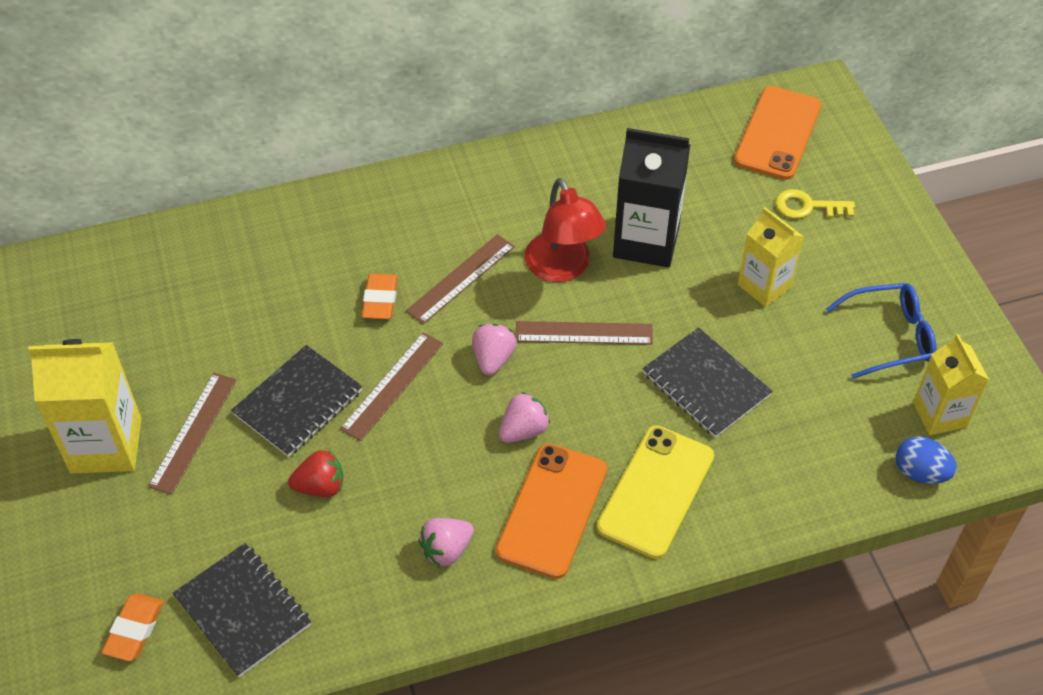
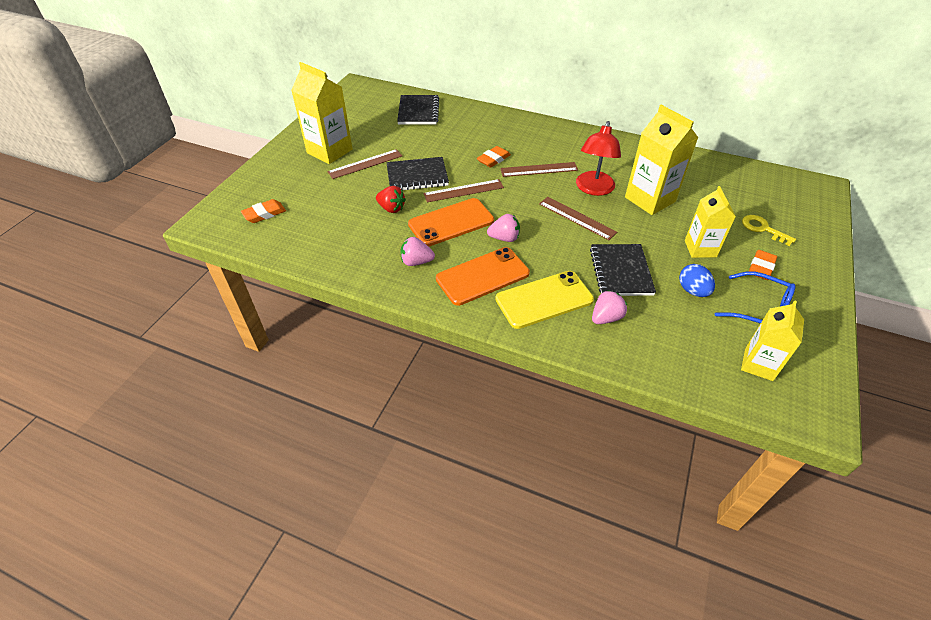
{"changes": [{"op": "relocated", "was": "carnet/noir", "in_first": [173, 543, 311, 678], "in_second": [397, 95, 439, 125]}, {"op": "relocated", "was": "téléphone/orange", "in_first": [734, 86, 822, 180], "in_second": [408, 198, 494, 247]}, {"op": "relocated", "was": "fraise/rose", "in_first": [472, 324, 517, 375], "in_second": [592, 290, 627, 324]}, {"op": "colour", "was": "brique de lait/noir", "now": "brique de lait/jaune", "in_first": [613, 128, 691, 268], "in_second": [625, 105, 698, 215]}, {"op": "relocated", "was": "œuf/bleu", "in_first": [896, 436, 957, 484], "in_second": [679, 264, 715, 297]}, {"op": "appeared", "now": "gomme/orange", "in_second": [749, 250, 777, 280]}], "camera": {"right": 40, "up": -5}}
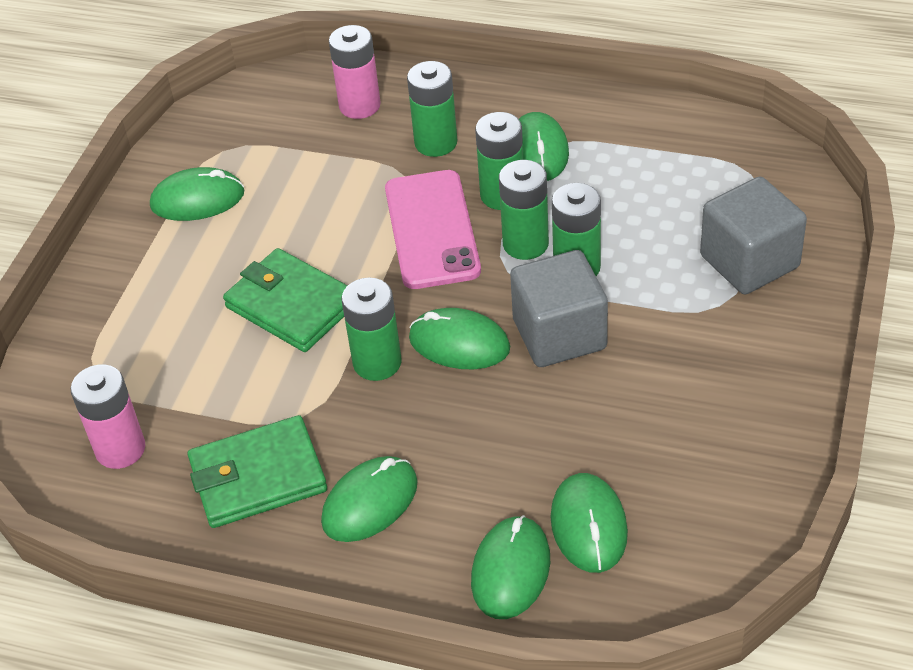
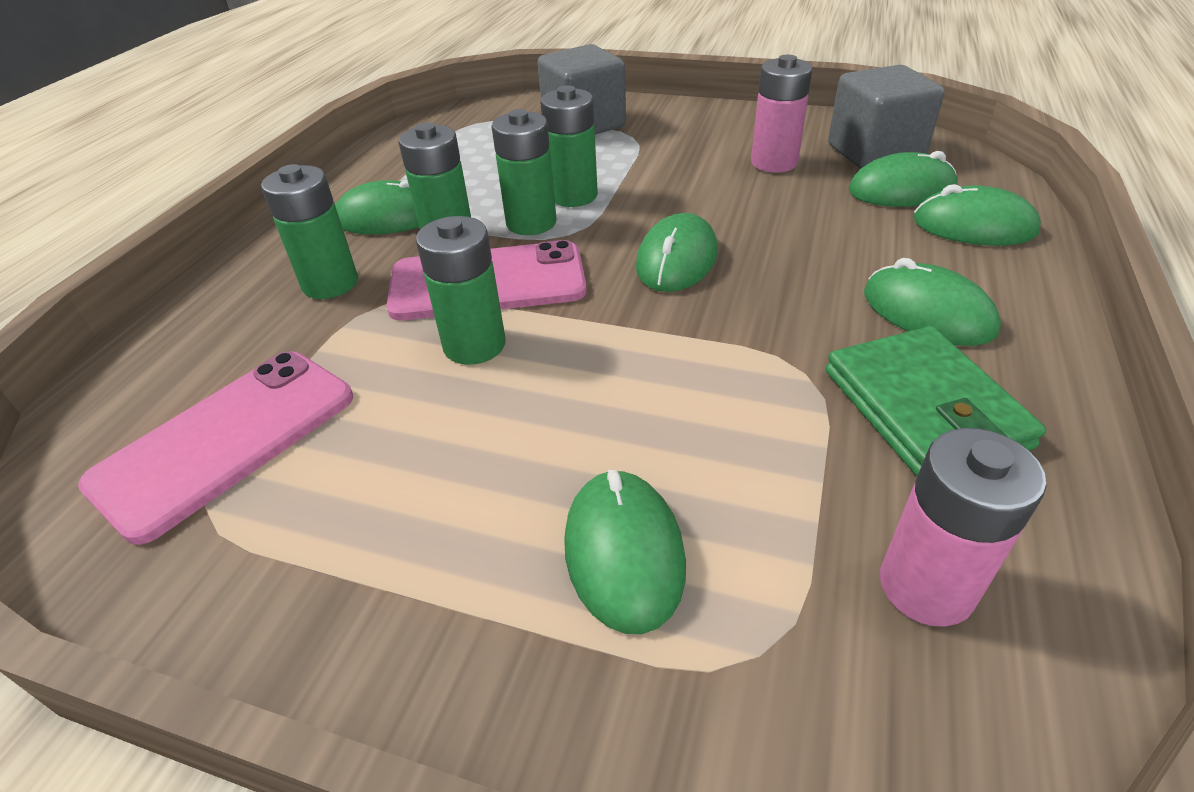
{"changes": [{"op": "appeared", "now": "téléphone/rose", "in_second": [78, 351, 353, 545]}, {"op": "relocated", "was": "pile/vert", "in_first": [342, 278, 402, 381], "in_second": [416, 216, 506, 365]}, {"op": "relocated", "was": "souris/vert", "in_first": [150, 167, 244, 221], "in_second": [564, 470, 686, 634]}, {"op": "relocated", "was": "pile/rose", "in_first": [329, 25, 381, 119], "in_second": [751, 55, 813, 173]}, {"op": "relocated", "was": "cube/gris", "in_first": [510, 250, 608, 367], "in_second": [828, 65, 945, 169]}, {"op": "missing", "was": "portefeuille/vert", "in_first": [223, 248, 348, 352]}], "camera": {"right": -90, "up": -5}}
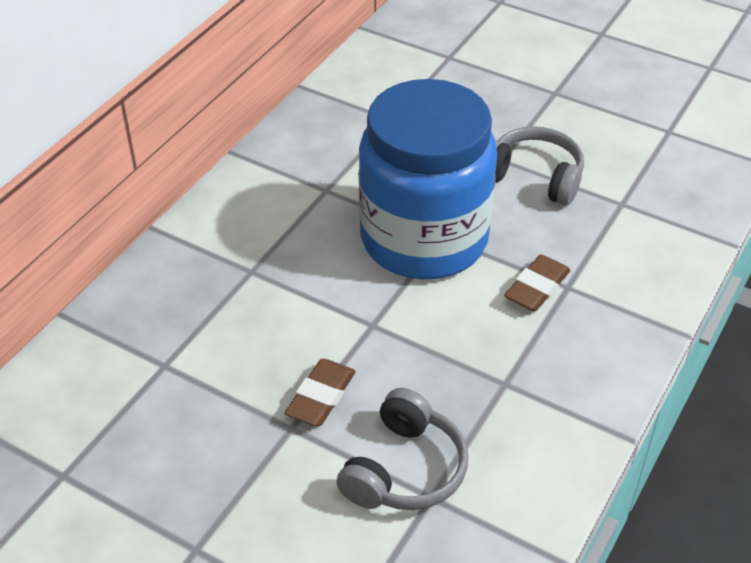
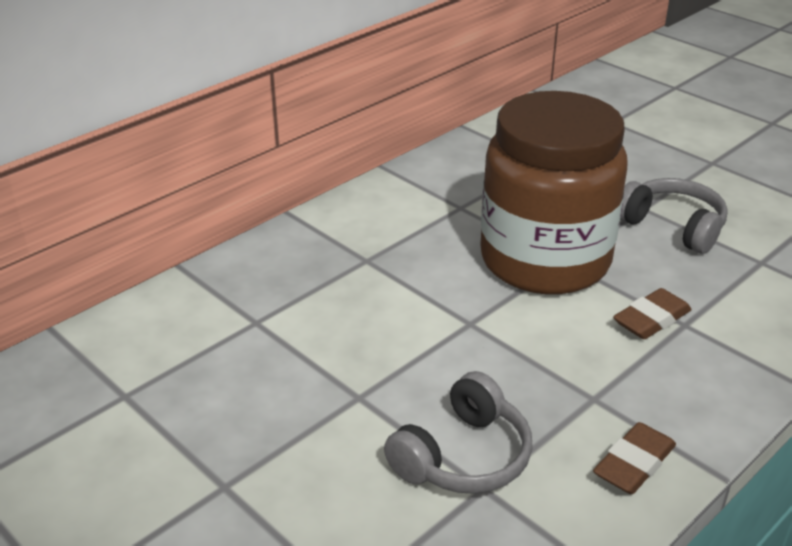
{"changes": [{"op": "colour", "was": "bocal/bleu", "now": "bocal/marron", "in_first": [358, 79, 497, 279], "in_second": [480, 91, 628, 294]}, {"op": "relocated", "was": "gomme/marron", "in_first": [285, 359, 356, 426], "in_second": [593, 422, 676, 494]}], "camera": {"right": 15, "up": -10}}
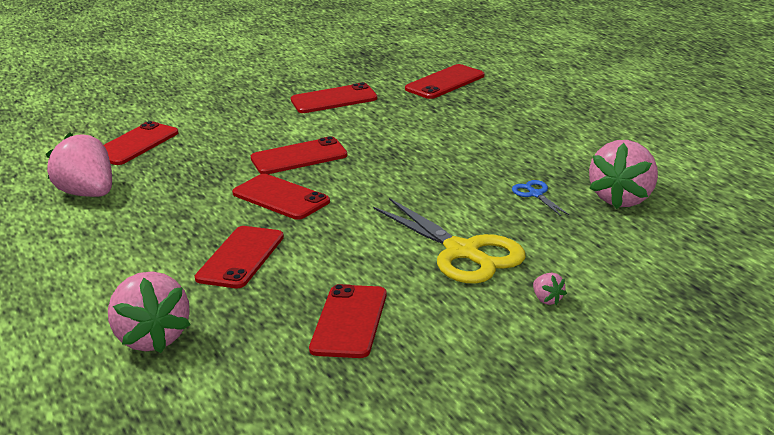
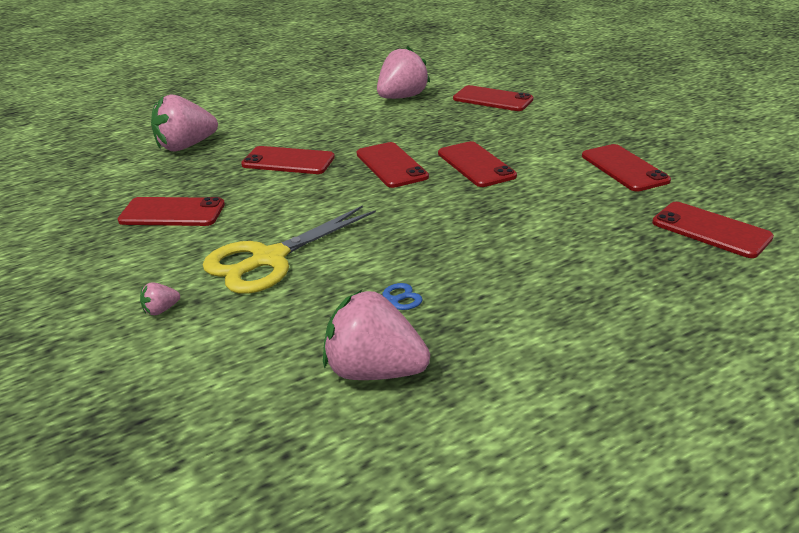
{"changes": [{"op": "spun", "was": "téléphone/rouge", "in_first": [232, 174, 330, 220], "in_second": [357, 142, 429, 188], "clockwise": -60}], "camera": {"right": 85, "up": 5}}
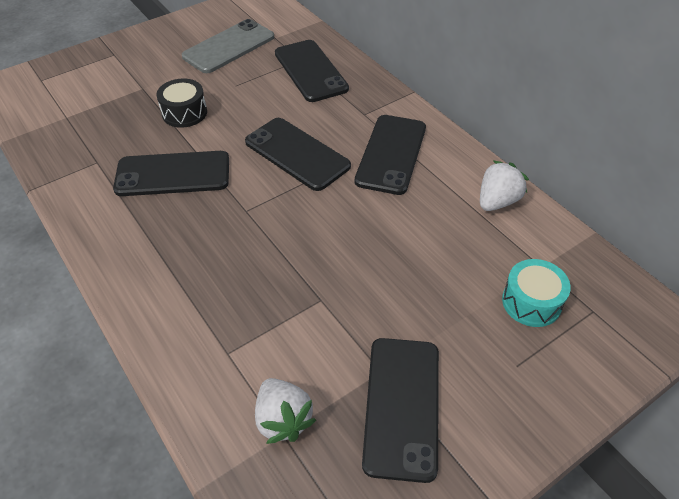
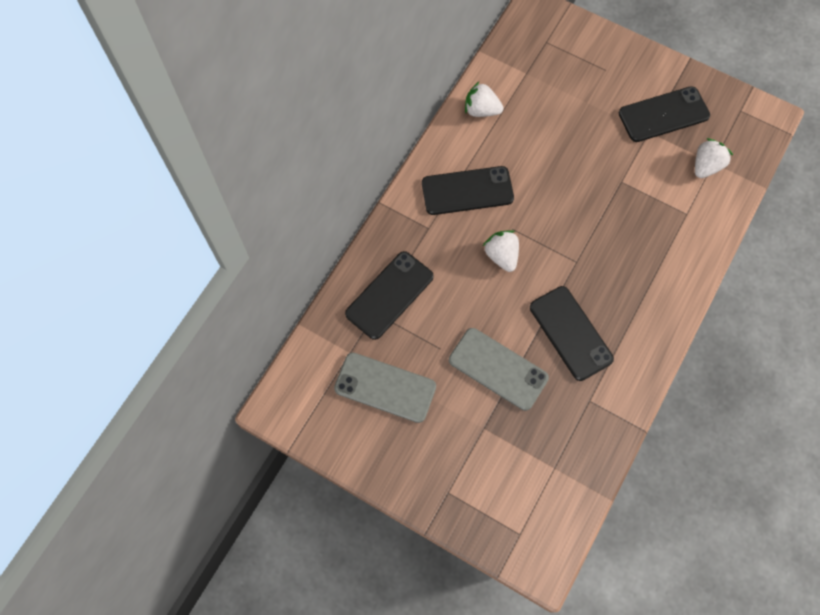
{"changes": [{"op": "exchanged", "was": "tambour/noir", "now": "téléphone/gris", "in_first": [156, 78, 207, 128], "in_second": [449, 328, 549, 411]}, {"op": "exchanged", "was": "téléphone/noir", "now": "fraise/blanc", "in_first": [245, 118, 351, 191], "in_second": [483, 230, 519, 272]}, {"op": "missing", "was": "tambour/turquoise", "in_first": [502, 259, 571, 327]}], "camera": {"right": -115, "up": 20}}
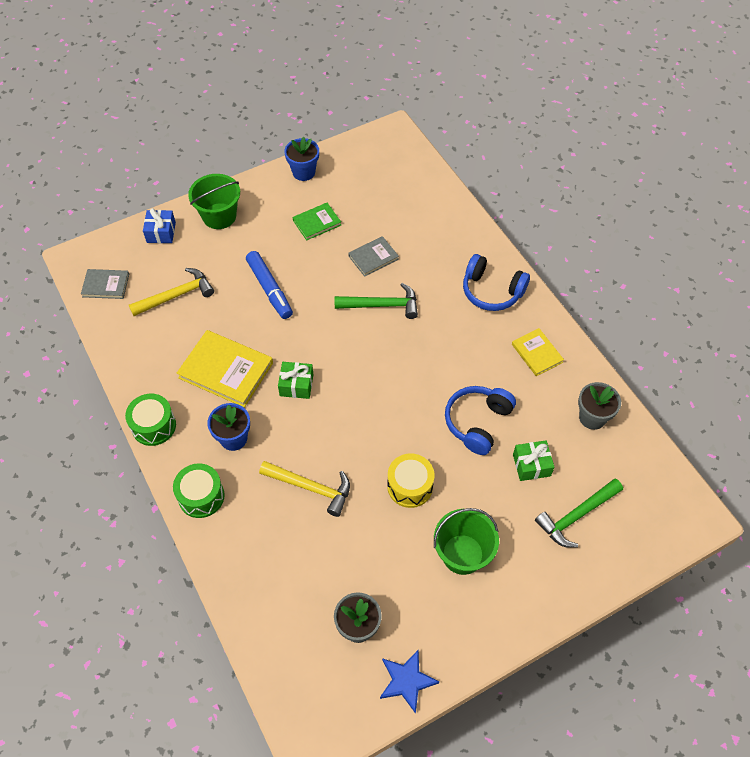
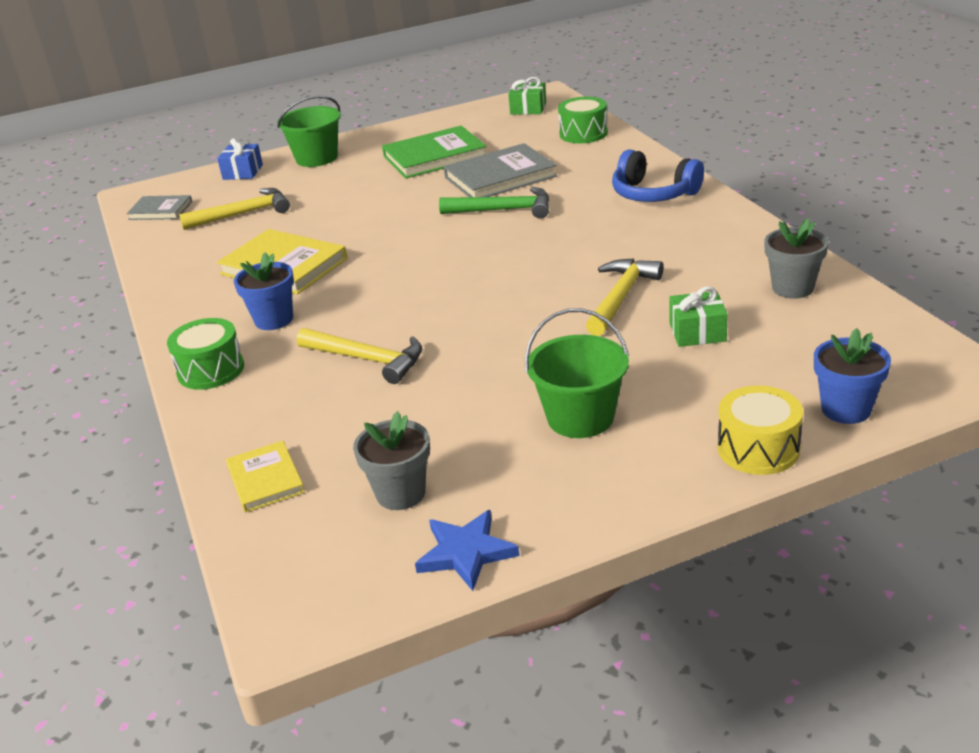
{"changes": [{"op": "relocated", "was": "livre/jaune", "in_first": [512, 328, 564, 376], "in_second": [226, 441, 305, 513]}, {"op": "size", "was": "livre/vert", "in_first": [293, 203, 341, 241], "in_second": [382, 126, 486, 179], "ratio": 1.74}, {"op": "size", "was": "livre/gris", "in_first": [348, 236, 399, 277], "in_second": [444, 143, 557, 197], "ratio": 1.74}, {"op": "relocated", "was": "cadeau/vert", "in_first": [278, 362, 313, 399], "in_second": [508, 77, 546, 115]}, {"op": "relocated", "was": "tambour/vert", "in_first": [125, 394, 176, 446], "in_second": [558, 97, 608, 143]}, {"op": "exchanged", "was": "casque audio/bleu", "now": "marteau/jaune", "in_first": [445, 386, 516, 455], "in_second": [586, 259, 663, 336]}, {"op": "relocated", "was": "tambour/jaune", "in_first": [387, 454, 435, 508], "in_second": [718, 386, 803, 475]}, {"op": "relocated", "was": "pot de fleurs/bleu", "in_first": [284, 137, 319, 181], "in_second": [814, 328, 891, 424]}, {"op": "missing", "was": "feutre/bleu", "in_first": [246, 251, 293, 319]}, {"op": "missing", "was": "marteau/vert", "in_first": [535, 479, 623, 548]}], "camera": {"right": 10, "up": -25}}
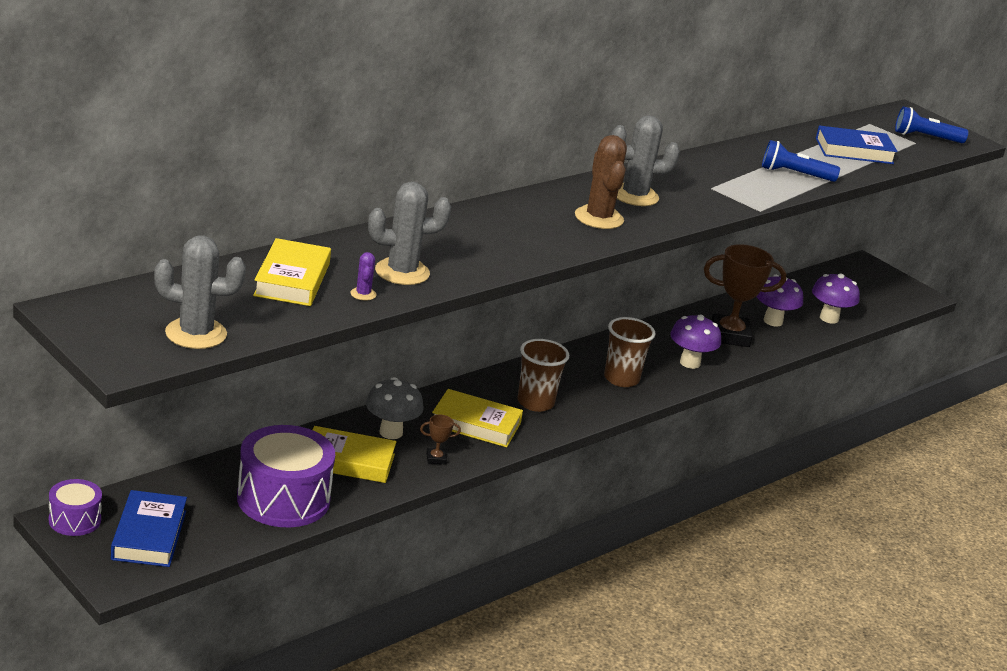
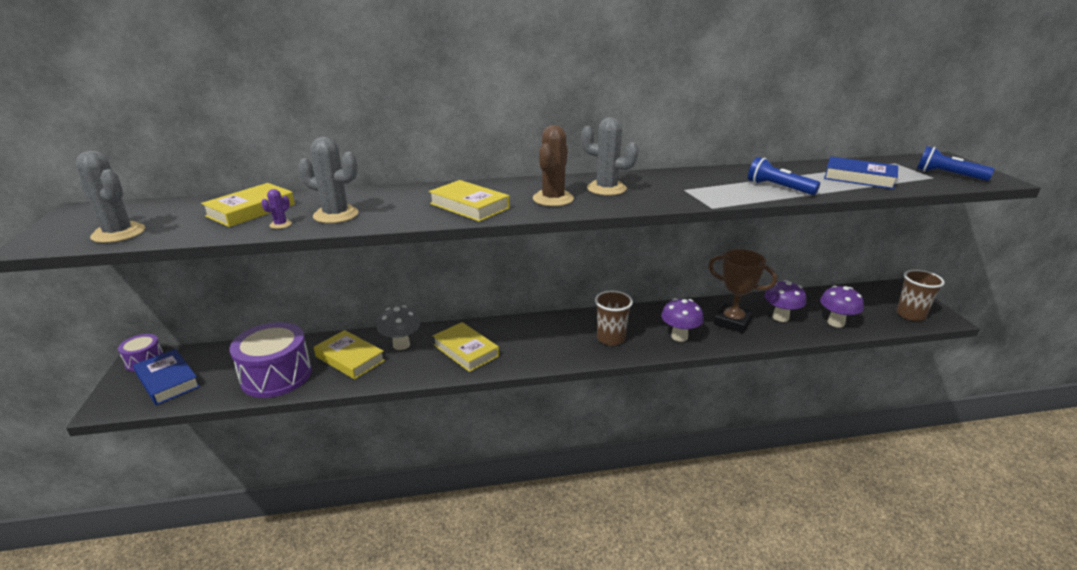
{"changes": [{"op": "spun", "was": "livre/bleu", "in_first": [111, 490, 187, 567], "in_second": [133, 349, 200, 405], "clockwise": -75}, {"op": "appeared", "now": "livre/jaune", "in_second": [429, 180, 510, 222]}, {"op": "relocated", "was": "gobelet/marron", "in_first": [517, 339, 569, 412], "in_second": [896, 270, 945, 321]}, {"op": "missing", "was": "trophée/marron", "in_first": [420, 415, 461, 464]}], "camera": {"right": 35, "up": 0}}
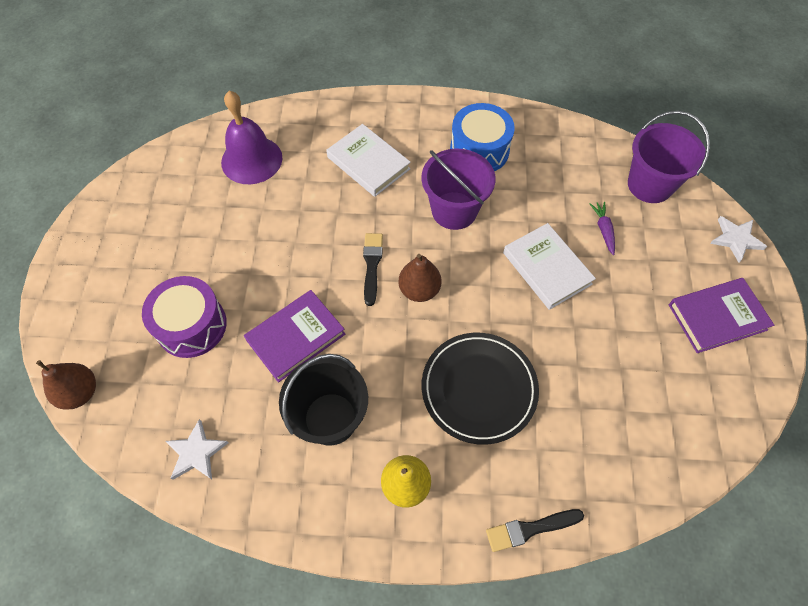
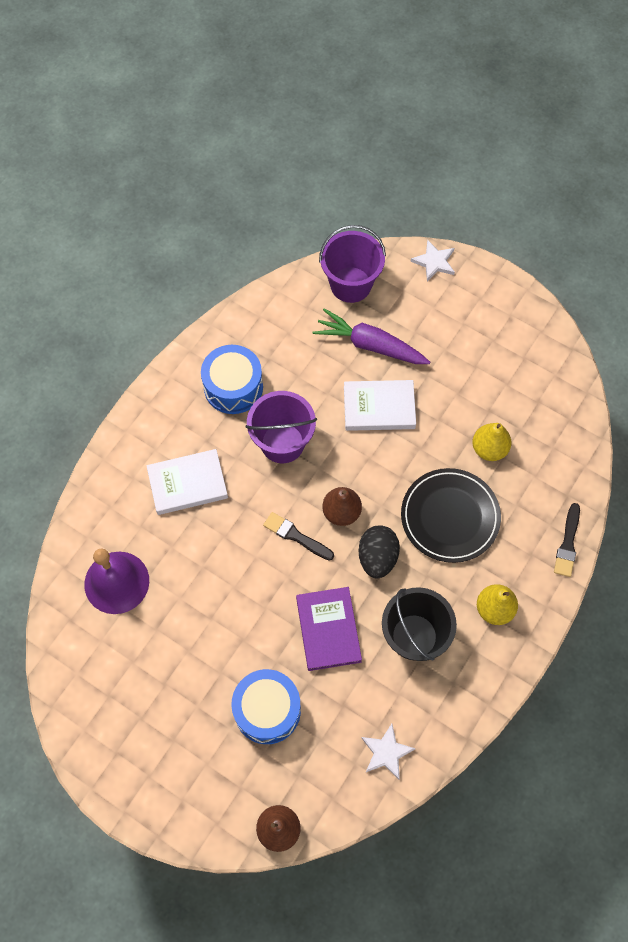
{"changes": [{"op": "colour", "was": "tambour/violet", "now": "tambour/bleu", "in_first": [142, 276, 227, 358], "in_second": [232, 669, 301, 744]}, {"op": "size", "was": "carotte/violet", "in_first": [590, 202, 615, 255], "in_second": [313, 308, 430, 364], "ratio": 2.09}, {"op": "appeared", "now": "œuf/noir", "in_second": [358, 525, 400, 579]}, {"op": "appeared", "now": "poire/jaune", "in_second": [472, 423, 511, 461]}, {"op": "missing", "was": "livre/violet", "in_first": [669, 278, 774, 353]}], "camera": {"right": -60, "up": 5}}
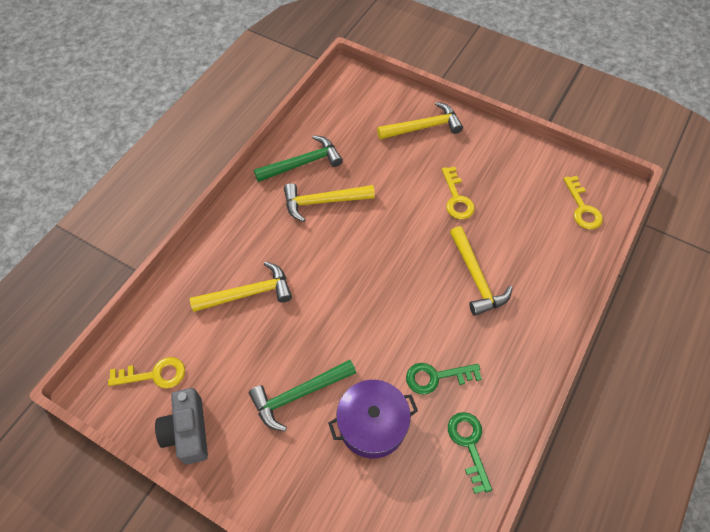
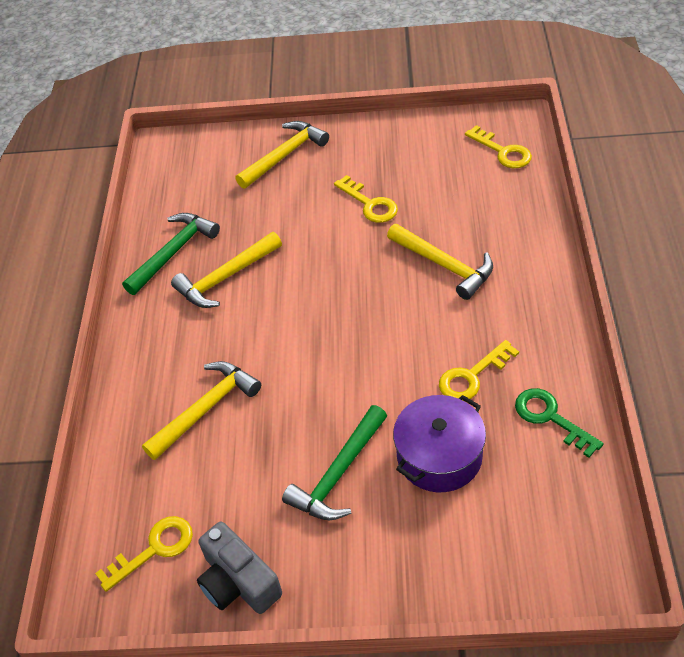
{"changes": [{"op": "colour", "was": "clé/vert", "now": "clé/jaune", "in_first": [406, 363, 482, 395], "in_second": [439, 340, 519, 401]}], "camera": {"right": -25, "up": -10}}
